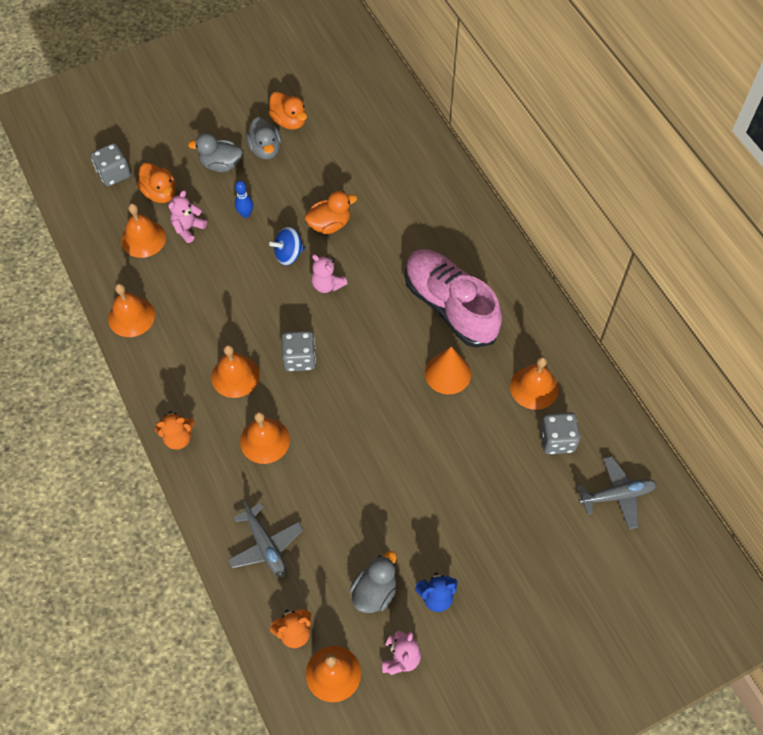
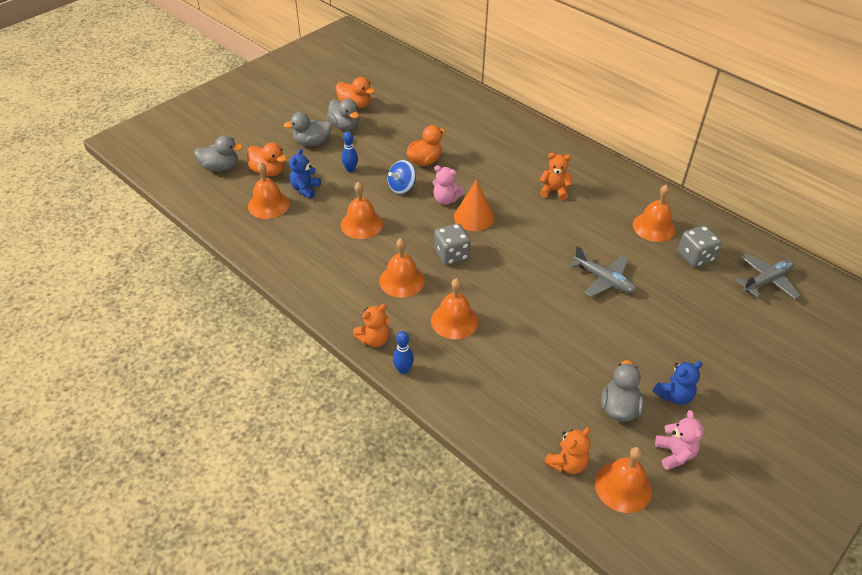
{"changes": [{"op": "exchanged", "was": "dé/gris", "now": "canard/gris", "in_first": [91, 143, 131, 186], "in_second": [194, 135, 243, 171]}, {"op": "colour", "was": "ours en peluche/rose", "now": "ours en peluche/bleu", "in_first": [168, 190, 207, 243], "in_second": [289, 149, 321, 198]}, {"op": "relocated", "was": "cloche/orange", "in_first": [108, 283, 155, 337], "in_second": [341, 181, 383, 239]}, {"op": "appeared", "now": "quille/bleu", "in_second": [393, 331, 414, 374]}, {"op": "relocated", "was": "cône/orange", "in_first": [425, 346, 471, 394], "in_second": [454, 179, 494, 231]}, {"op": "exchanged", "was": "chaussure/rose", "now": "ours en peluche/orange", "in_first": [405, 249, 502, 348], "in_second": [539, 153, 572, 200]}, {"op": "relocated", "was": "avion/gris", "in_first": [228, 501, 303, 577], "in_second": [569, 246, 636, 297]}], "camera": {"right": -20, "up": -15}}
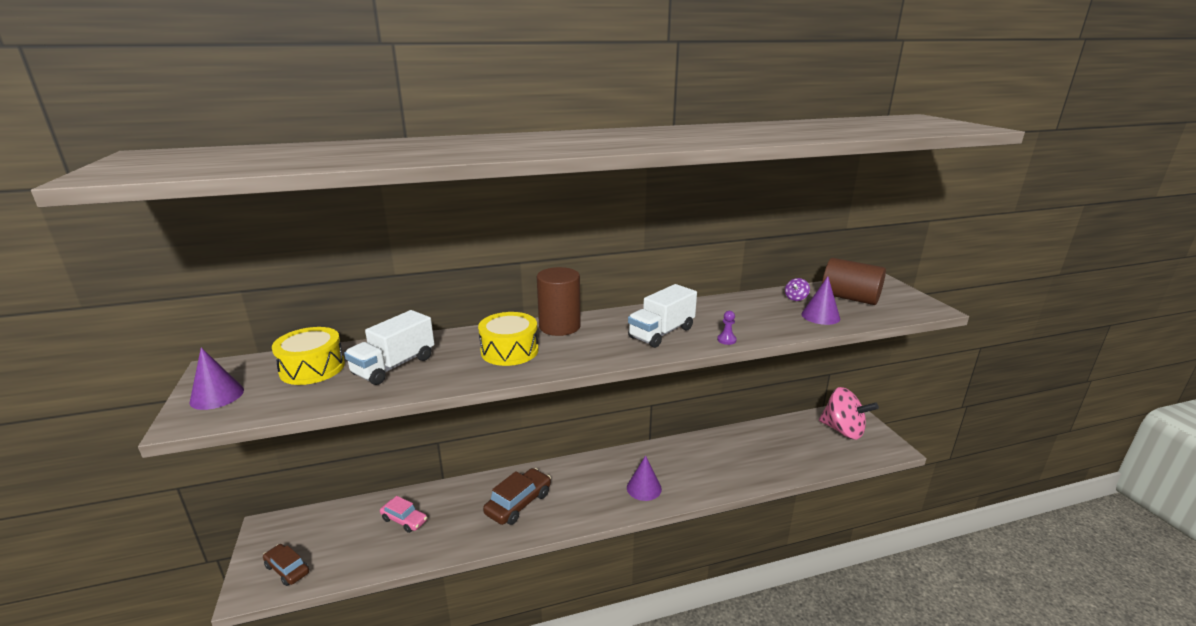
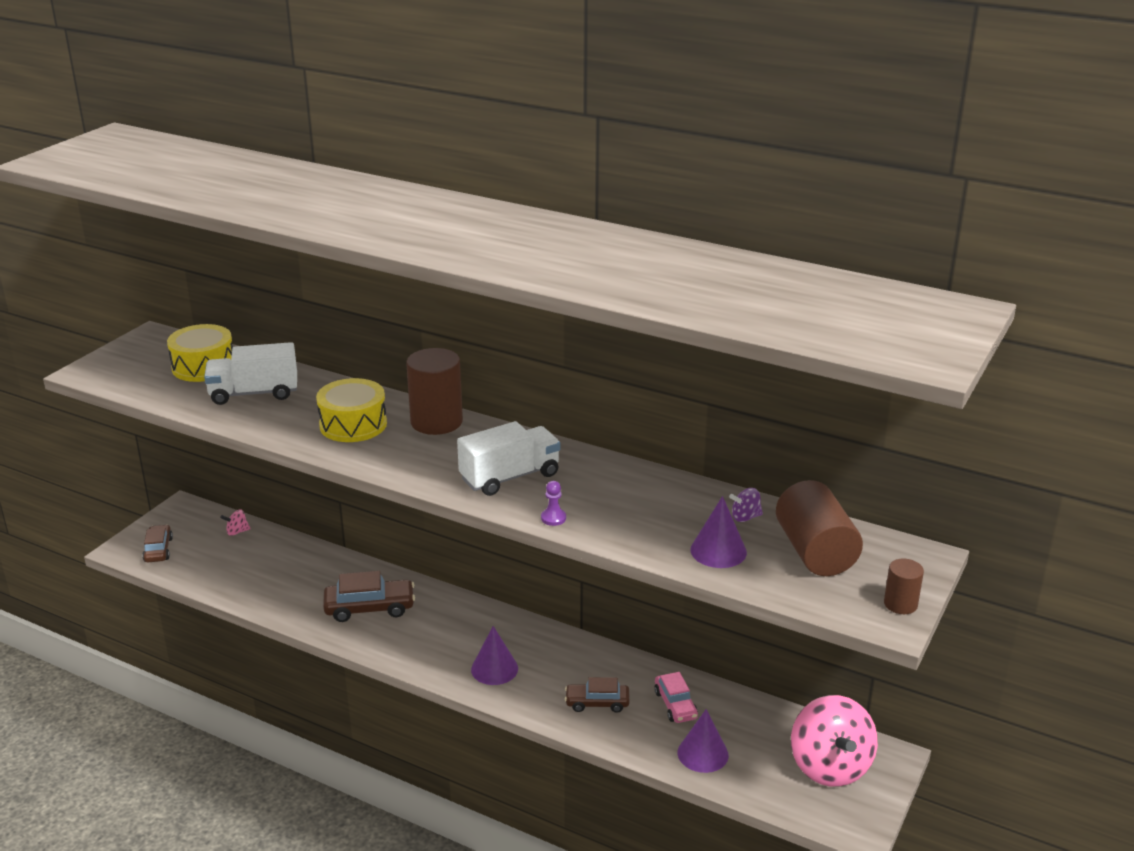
{"changes": [{"op": "appeared", "now": "toupie/rose", "in_second": [220, 509, 251, 536]}, {"op": "spun", "was": "camion/blanc", "in_first": [628, 284, 697, 348], "in_second": [457, 421, 561, 496], "clockwise": 150}, {"op": "appeared", "now": "voiture/marron", "in_second": [565, 677, 630, 713]}, {"op": "relocated", "was": "voiture/rose", "in_first": [380, 496, 427, 533], "in_second": [654, 672, 698, 723]}, {"op": "relocated", "was": "cône/violet", "in_first": [190, 347, 244, 410], "in_second": [678, 709, 729, 773]}, {"op": "appeared", "now": "cylindre/marron", "in_second": [884, 558, 924, 614]}], "camera": {"right": 45, "up": 5}}
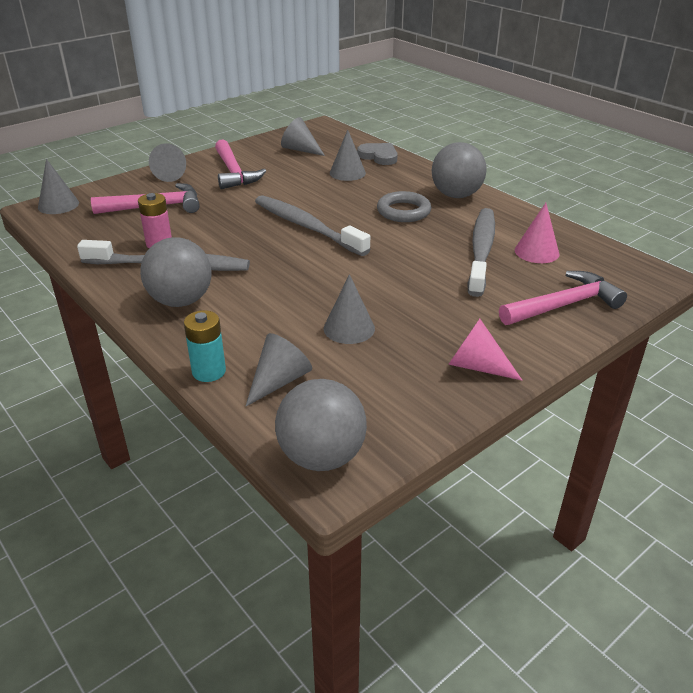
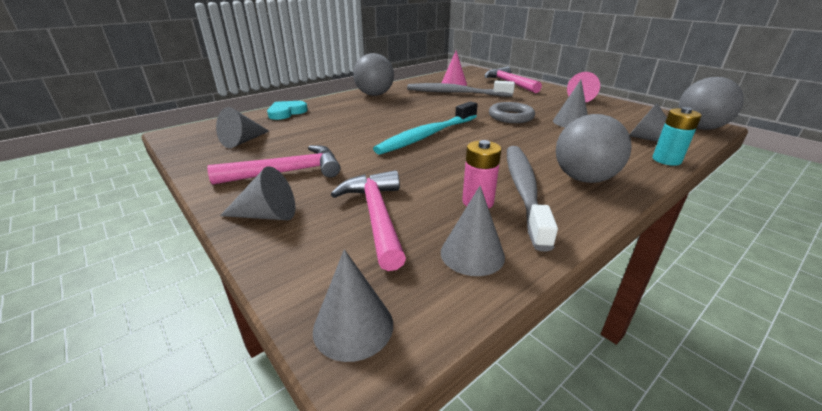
{"changes": [{"op": "colour", "was": "cœur/gris", "now": "cœur/turquoise", "in_first": [357, 143, 398, 165], "in_second": [267, 101, 308, 120]}, {"op": "colour", "was": "brosse à dents/gris", "now": "brosse à dents/turquoise", "in_first": [255, 195, 371, 256], "in_second": [373, 101, 478, 155]}, {"op": "relocated", "was": "cône/gris", "in_first": [330, 130, 366, 181], "in_second": [441, 186, 505, 276]}, {"op": "relocated", "was": "anneau/gris", "in_first": [377, 191, 432, 222], "in_second": [489, 102, 535, 123]}], "camera": {"right": -90, "up": -5}}
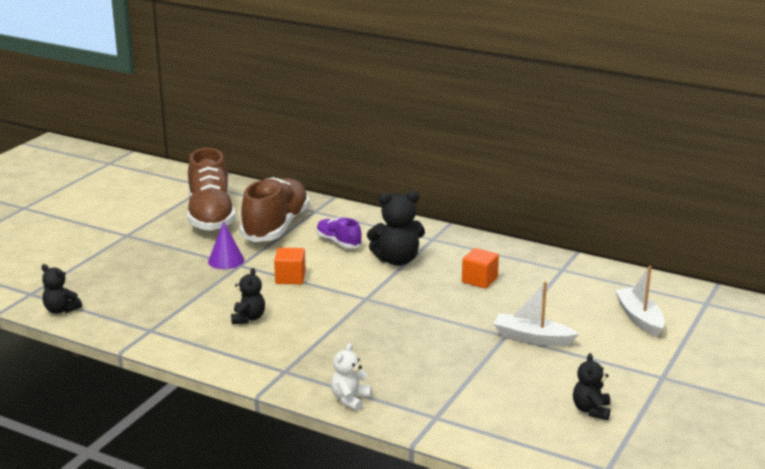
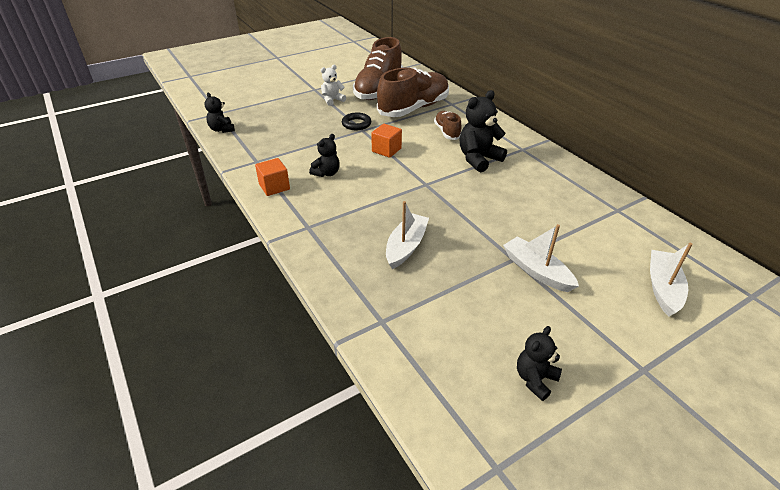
{"changes": [{"op": "relocated", "was": "cube/orange", "in_first": [462, 248, 499, 289], "in_second": [255, 158, 290, 196]}, {"op": "relocated", "was": "ours en peluche/blanc", "in_first": [331, 343, 372, 411], "in_second": [321, 65, 346, 106]}, {"op": "exchanged", "was": "cône/violet", "now": "anneau/noir", "in_first": [208, 221, 244, 269], "in_second": [342, 113, 371, 130]}, {"op": "appeared", "now": "bateau/blanc", "in_second": [386, 201, 429, 269]}, {"op": "colour", "was": "chaussure/violet", "now": "chaussure/marron", "in_first": [316, 218, 362, 248], "in_second": [434, 111, 461, 140]}, {"op": "spun", "was": "ours en peluche/noir", "in_first": [367, 191, 425, 266], "in_second": [460, 90, 507, 173], "clockwise": 120}], "camera": {"right": 30, "up": 15}}
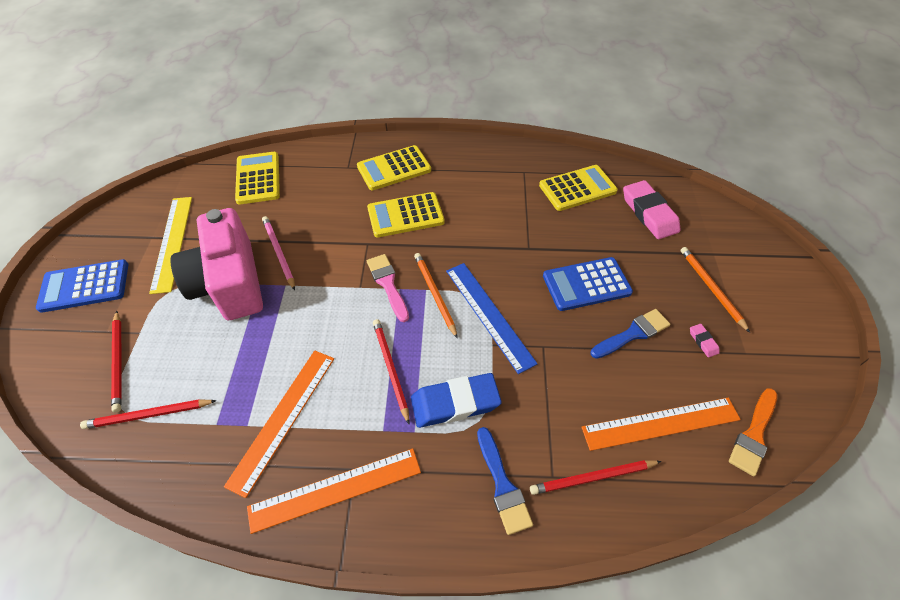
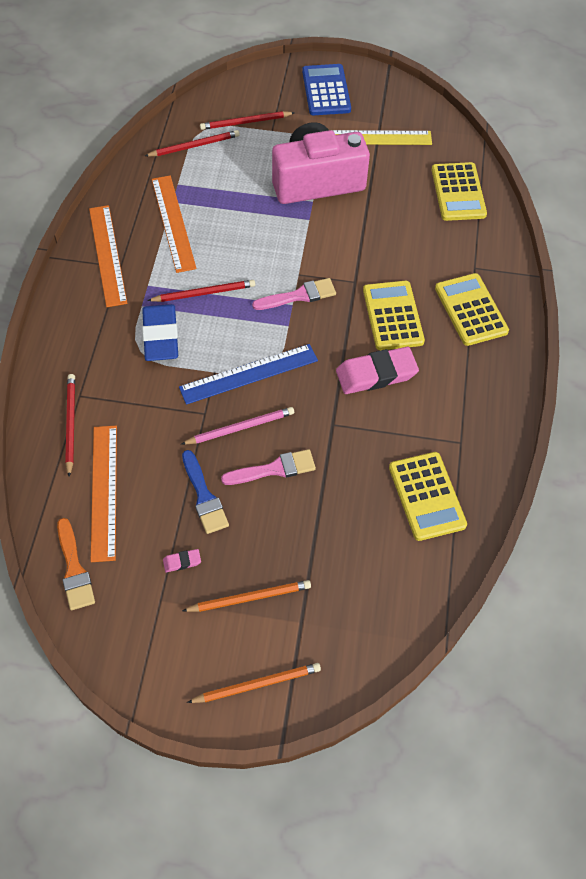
{"changes": [{"op": "spun", "was": "pinceau/orange", "in_first": [729, 388, 777, 476], "in_second": [57, 518, 95, 610], "clockwise": -150}, {"op": "spun", "was": "crayon/rouge", "in_first": [80, 399, 217, 429], "in_second": [145, 130, 240, 156], "clockwise": 75}, {"op": "spun", "was": "règle/orange", "in_first": [224, 350, 334, 498], "in_second": [152, 176, 197, 273], "clockwise": 45}, {"op": "relocated", "was": "crayon/rose", "in_first": [262, 216, 295, 290], "in_second": [181, 407, 294, 445]}, {"op": "relocated", "was": "crayon/orange", "in_first": [414, 253, 458, 339], "in_second": [187, 663, 321, 703]}, {"op": "exchanged", "was": "calculatrice/bleu", "now": "pinceau/rose", "in_first": [543, 257, 633, 311], "in_second": [221, 449, 316, 485]}, {"op": "relocated", "was": "gomme/rose", "in_first": [623, 180, 680, 239], "in_second": [336, 347, 419, 394]}, {"op": "spun", "was": "calculatrice/jaune", "in_first": [235, 152, 280, 204], "in_second": [432, 162, 487, 221], "clockwise": 90}, {"op": "missing", "was": "pinceau/bleu", "in_first": [477, 427, 533, 535]}], "camera": {"right": 95, "up": 5}}
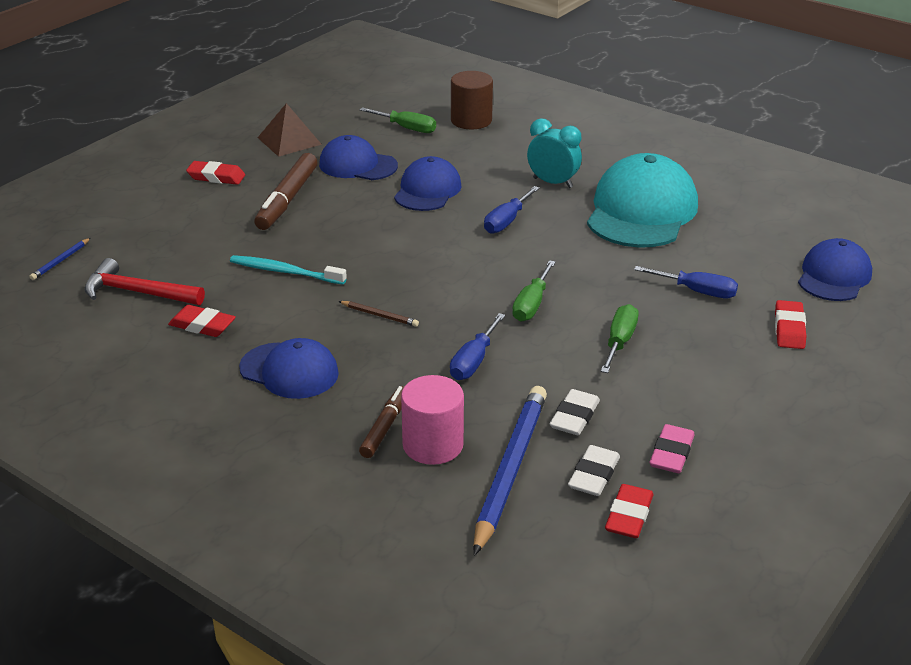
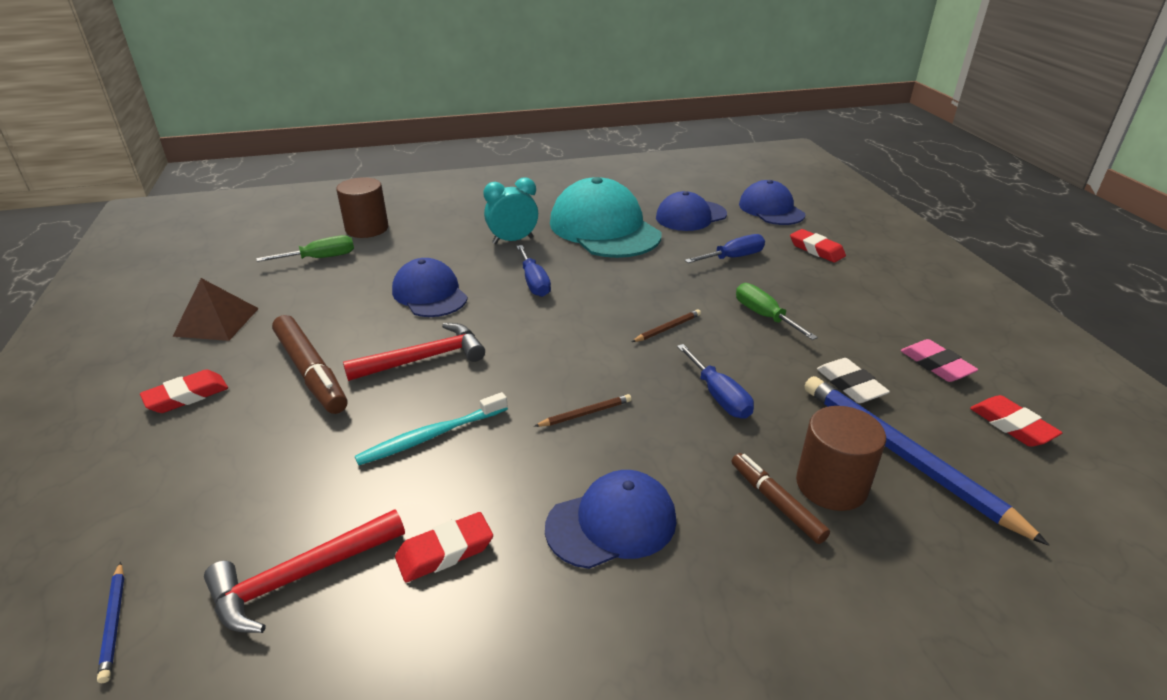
{"changes": [{"op": "appeared", "now": "marteau/rouge", "in_second": [343, 323, 485, 381]}, {"op": "exchanged", "was": "tournevis/vert", "now": "crayon/marron", "in_first": [512, 260, 556, 322], "in_second": [632, 309, 701, 342]}, {"op": "relocated", "was": "casquette/bleu", "in_first": [319, 135, 398, 180], "in_second": [656, 191, 727, 231]}, {"op": "colour", "was": "cylindre/rose", "now": "cylindre/marron", "in_first": [401, 375, 464, 465], "in_second": [796, 406, 886, 511]}, {"op": "missing", "was": "gomme/blanc", "in_first": [568, 445, 620, 496]}], "camera": {"right": -50, "up": 0}}
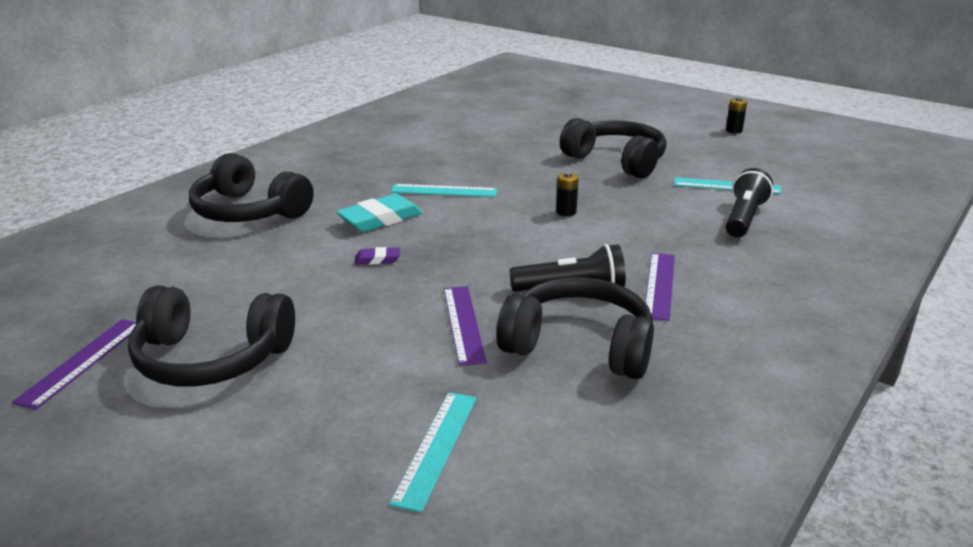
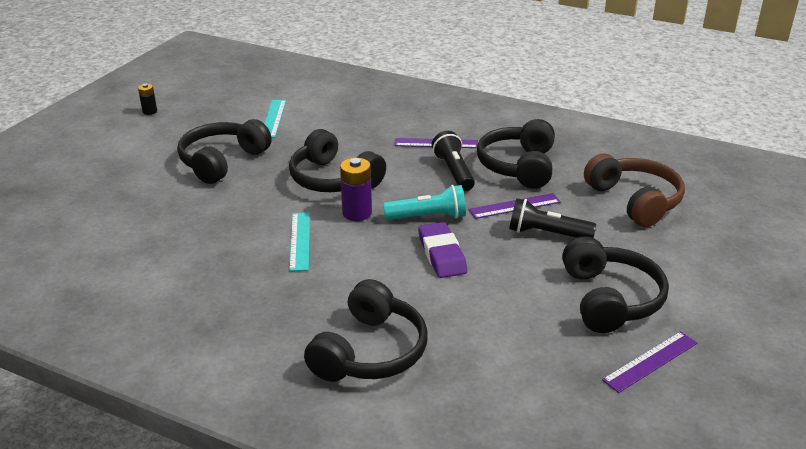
{"changes": [{"op": "exchanged", "was": "pile/noir", "now": "casque audio/noir", "in_first": [556, 172, 579, 216], "in_second": [289, 129, 386, 192]}, {"op": "appeared", "now": "pile/violet", "in_second": [340, 158, 372, 221]}, {"op": "appeared", "now": "lampe de poche/turquoise", "in_second": [383, 185, 466, 220]}, {"op": "size", "was": "gomme/violet", "in_first": [354, 247, 400, 265], "in_second": [418, 222, 467, 278], "ratio": 1.98}, {"op": "relocated", "was": "lampe de poche/noir", "in_first": [726, 168, 773, 237], "in_second": [509, 198, 596, 238]}, {"op": "exchanged", "was": "règle/turquoise", "now": "casque audio/marron", "in_first": [389, 392, 477, 513], "in_second": [584, 153, 685, 227]}, {"op": "spun", "was": "règle/violet", "in_first": [12, 319, 136, 409], "in_second": [602, 331, 697, 393], "clockwise": -45}, {"op": "missing", "was": "gomme/turquoise", "in_first": [336, 194, 423, 232]}], "camera": {"right": -100, "up": 5}}
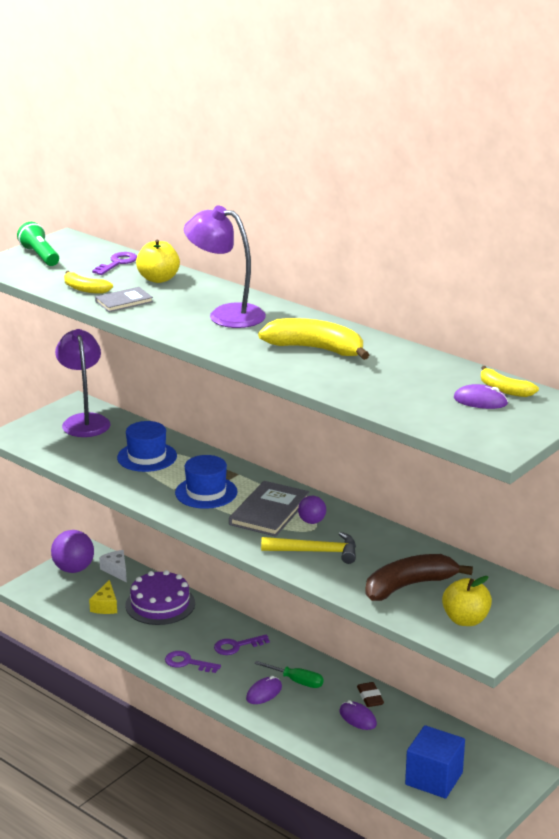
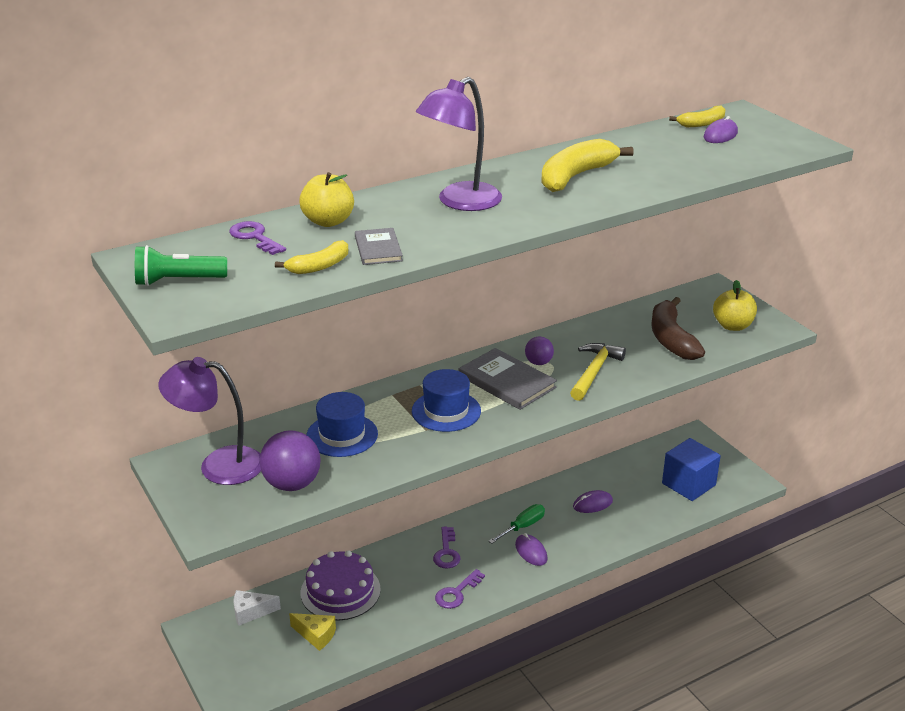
{"changes": [{"op": "relocated", "was": "balle/violet", "in_first": [51, 530, 94, 573], "in_second": [260, 430, 321, 491]}, {"op": "missing", "was": "gomme/marron", "in_first": [357, 682, 384, 707]}], "camera": {"right": -70, "up": 5}}
